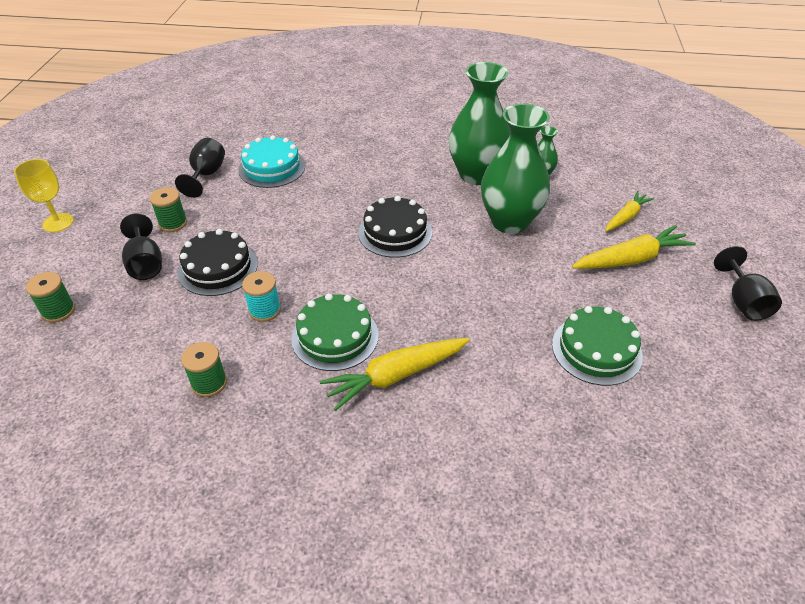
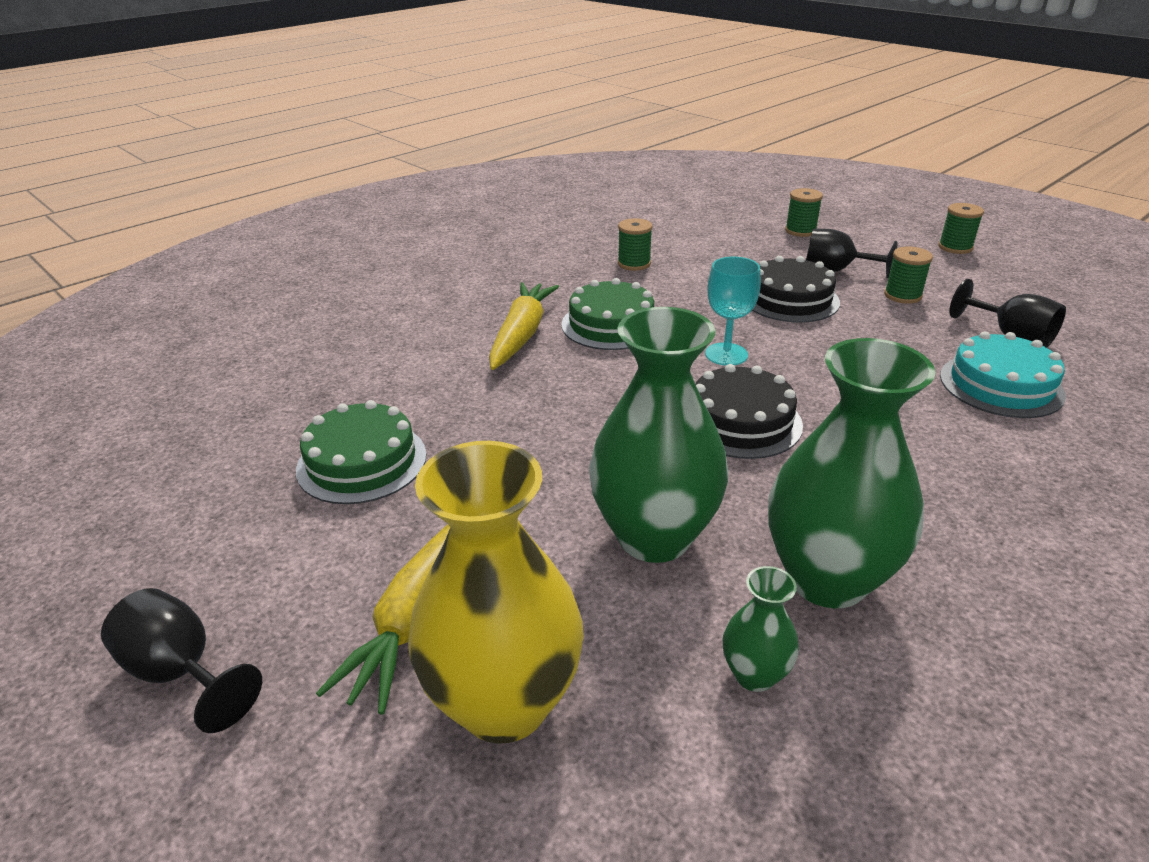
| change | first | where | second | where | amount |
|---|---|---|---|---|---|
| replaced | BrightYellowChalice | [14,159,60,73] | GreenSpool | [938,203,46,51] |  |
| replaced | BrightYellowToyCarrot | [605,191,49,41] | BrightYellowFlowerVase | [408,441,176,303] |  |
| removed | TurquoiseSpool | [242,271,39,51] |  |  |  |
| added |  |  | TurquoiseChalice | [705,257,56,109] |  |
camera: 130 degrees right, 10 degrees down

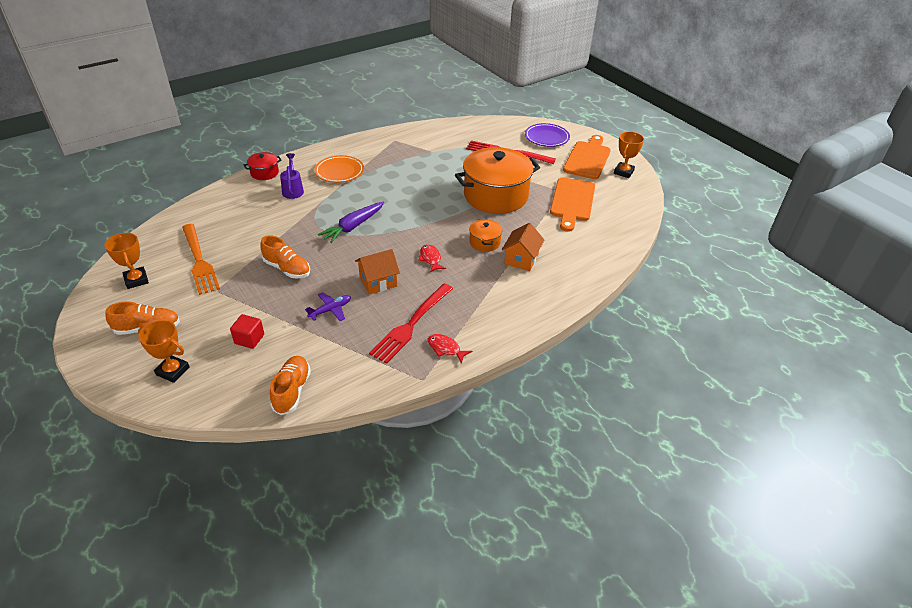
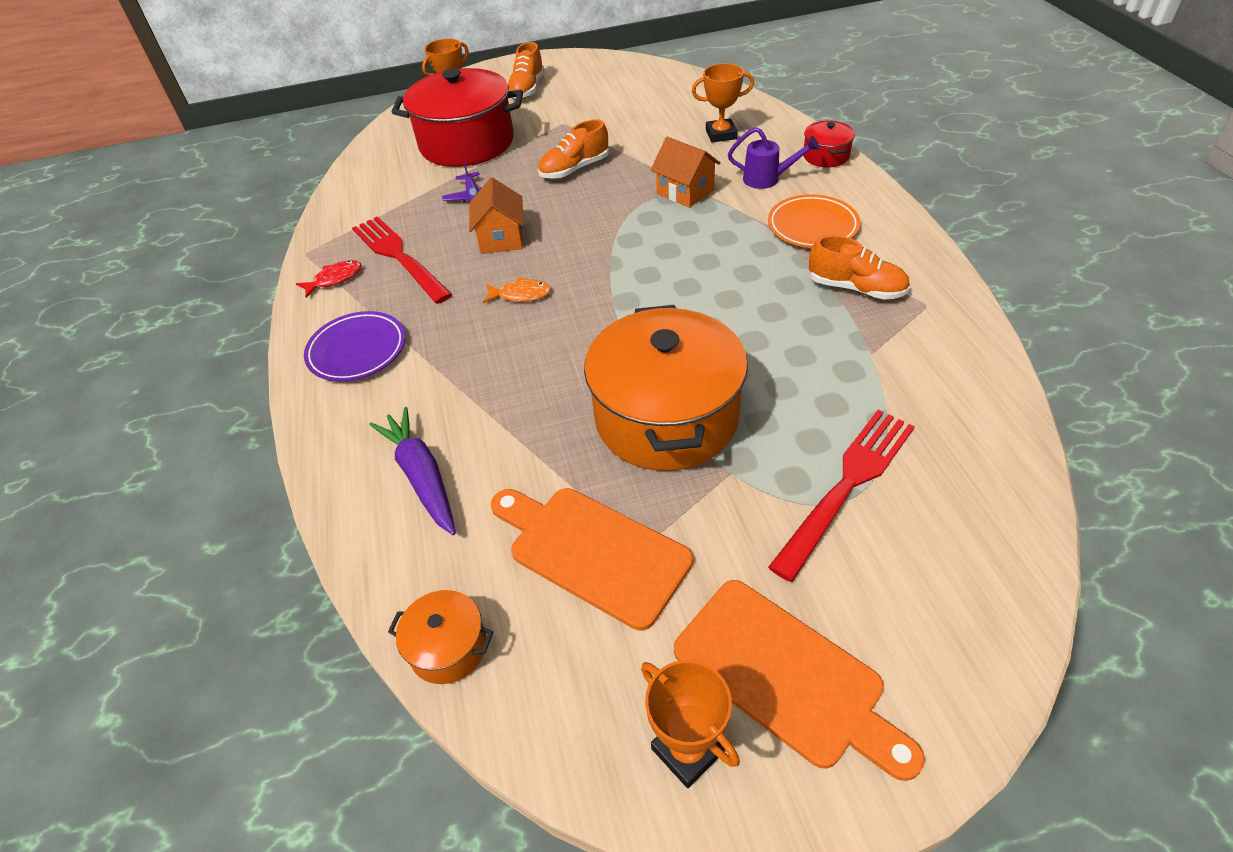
| change | first | where | second | where | amount |
|---|---|---|---|---|---|
| moved | RoyalPurplePlate | [525,123,45,24] |  | [304,311,101,70] |  |
| moved | RoyalPurpleToyCarrot | [318,201,66,42] |  | [369,407,87,128] |  |
| moved | OrangeColouredPot | [469,219,33,33] |  | [388,590,105,94] |  |
| moved | OrangeColouredCottage | [502,223,42,48] |  | [651,137,70,71] |  |
| removed | OrangeColouredFork | [182,224,38,71] |  |  |  |
| moved | OrangeColouredTrophy | [104,233,45,56] |  | [692,63,62,79] |  |
| recoloured | RedFish | [418,244,28,28] | OrangeColouredFish | [483,277,68,26] |  |
| replaced | RedSolidCube | [230,314,34,35] | RedPot | [392,68,131,99] |  |
| moved | OrangeColouredLaceUpShoe | [270,356,41,59] |  | [808,235,102,65] |  |
camera: 115 degrees right, 5 degrees up

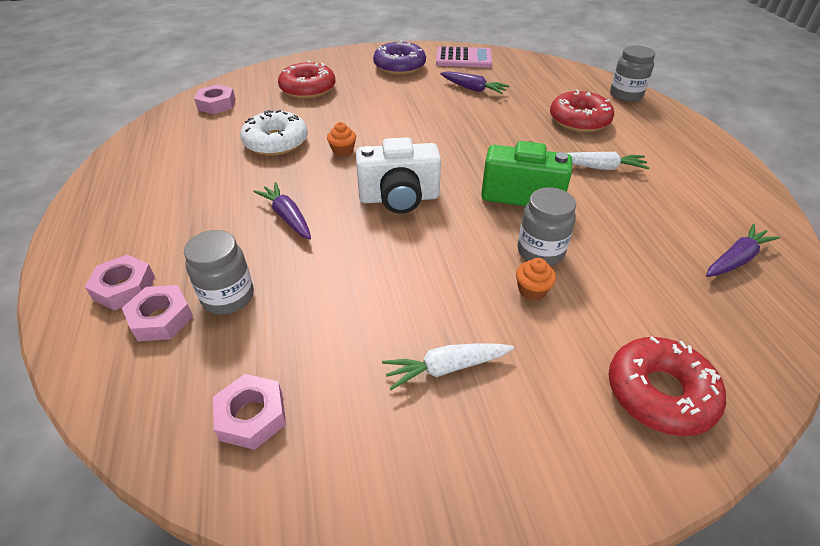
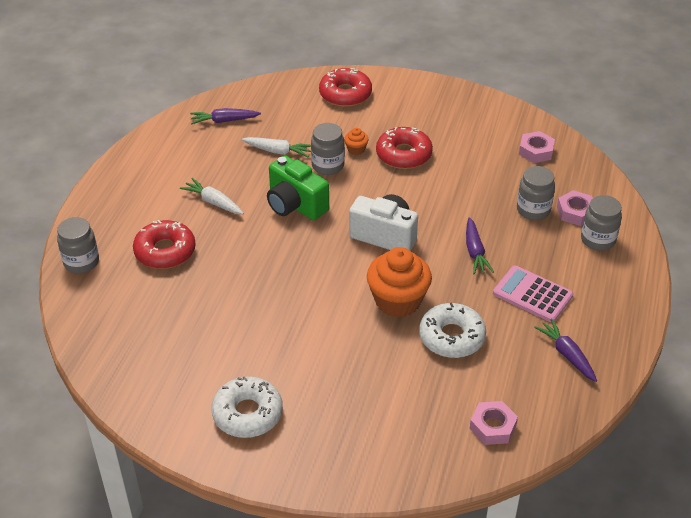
| change | first | where | second | where | amount |
|---|---|---|---|---|---|
| recoloured | RoyalPurpleGlazedDonut | [373,40,53,35] | WhiteGlazedDonut | [211,376,72,62] |  |
| moved | PinkPocketCalculator | [436,46,56,22] |  | [493,266,80,56] |  |
| moved | RedGlazedDonut | [278,61,58,38] |  | [376,127,57,42] |  |
| moved | RoyalPurpleToyCarrot | [440,72,70,22] |  | [534,318,63,64] |  |
| resized | OrangeColouredFairyCake | [327,122,29,35] |  | [367,247,65,70] | x2.30 |
| replaced | PinkHexagonNut | [85,255,70,55] | GreyPreserveJar | [581,195,41,56] |  |
| moved | WhiteToyCarrot | [382,343,132,47] |  | [242,137,69,20] |  |
camera: 150 degrees left, 0 degrees up

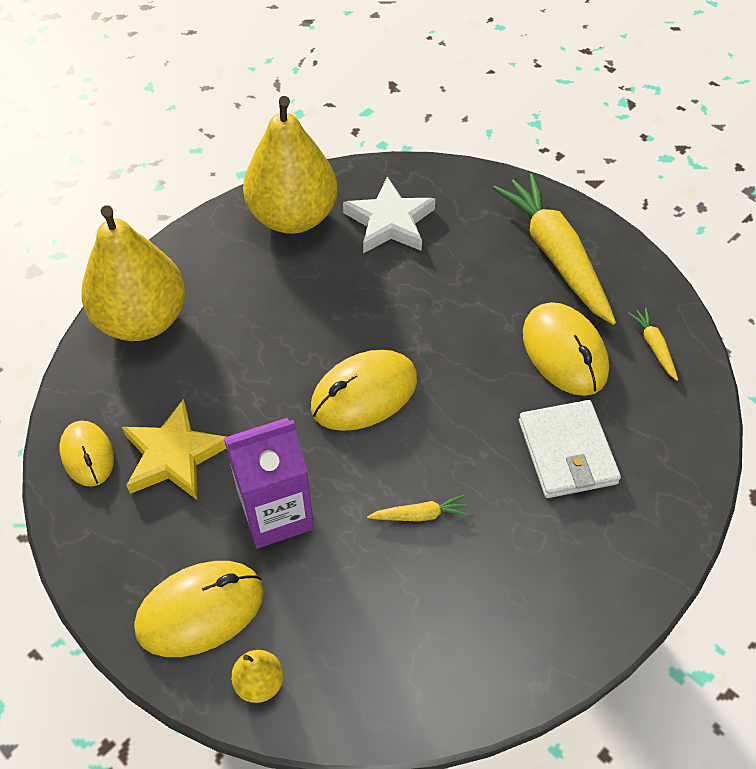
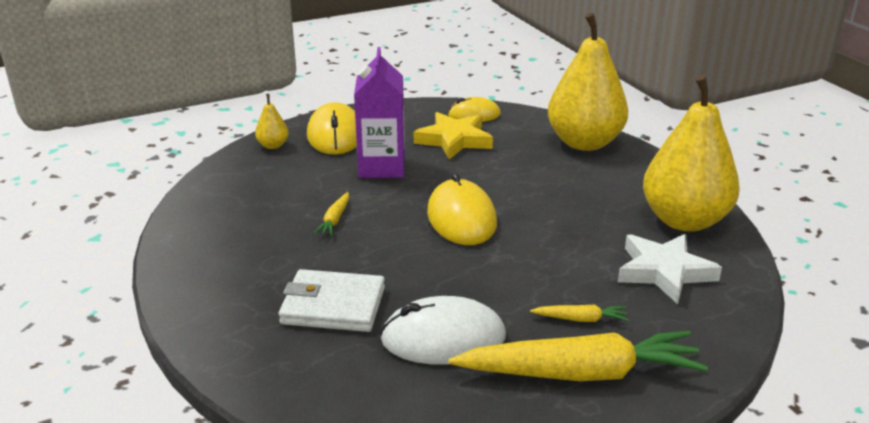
| change | first | where | second | where | amount |
|---|---|---|---|---|---|
| recoloured | BrightYellowPcMouse | [523,302,86,94] | WhitePcMouse | [380,296,126,69] |  |
| moved | BrightYellowToyCarrot | [628,308,50,73] |  | [530,305,99,17] |  |
camera: 110 degrees right, 25 degrees down

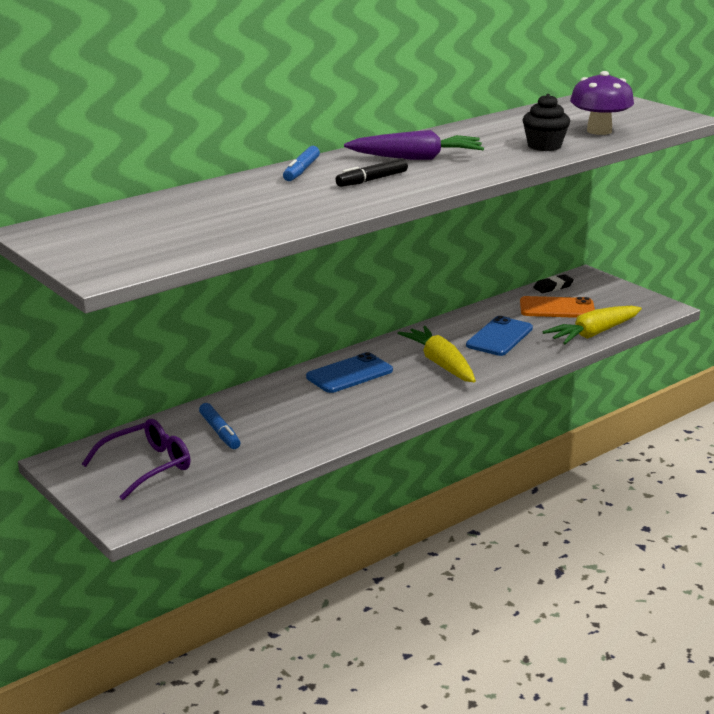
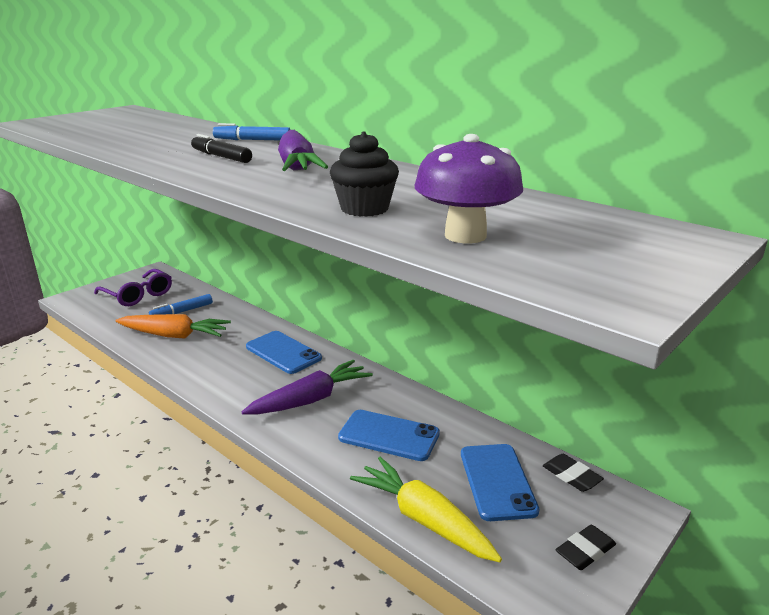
| change | first | where | second | where | amount |
|---|---|---|---|---|---|
| recoloured | OrangeColouredPhone | [520,296,75,22] | CobaltPhone | [461,444,78,77] |  |
| recoloured | BrightYellowToyCarrot | [398,326,78,56] | RoyalPurpleToyCarrot | [242,360,131,54] |  |
| added |  |  | OrangeColouredToyCarrot | [116,314,115,24] |  |
| added |  |  | JetBlackEraser | [556,525,60,45] |  |
camera: 80 degrees right, 0 degrees up

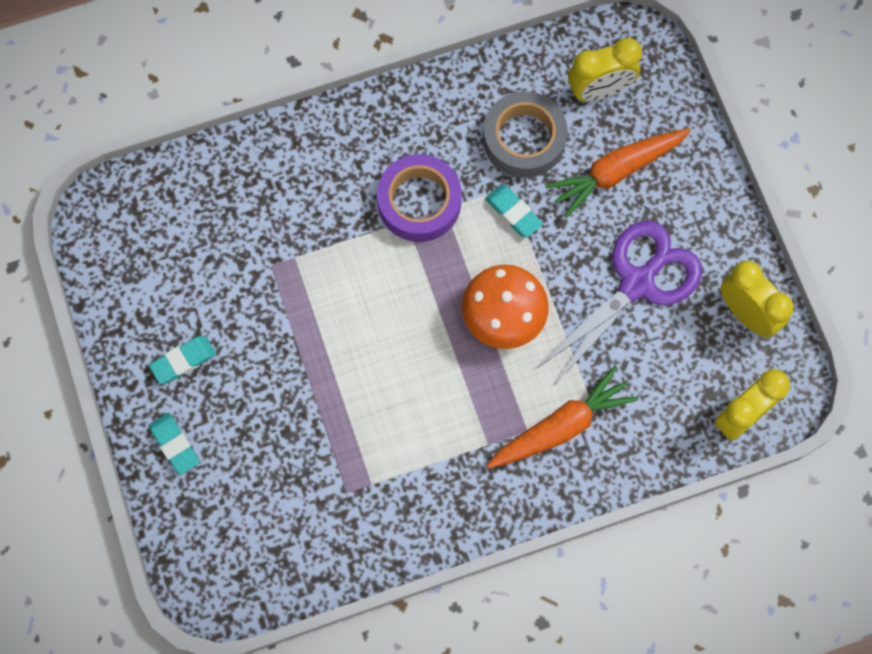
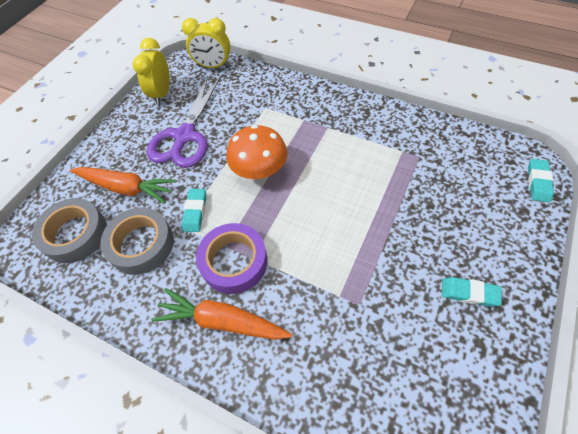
| change | first | where | second | where | amount |
|---|---|---|---|---|---|
| replaced | BrightYellowBedsideClock | [568,38,74,64] | GreyStickyTape | [32,198,75,65] |  |
| turned | RoyalPurplePairOfScissors | [537,221,165,163] |  | [147,76,73,92] | 75 degrees counterclockwise |
| moved | OrangeColouredToyCarrot | [487,366,151,103] |  | [152,288,140,52] |  |
| moved | TurquoiseEraser | [149,413,51,62] |  | [528,159,26,43] |  |
camera: 130 degrees left, 15 degrees down

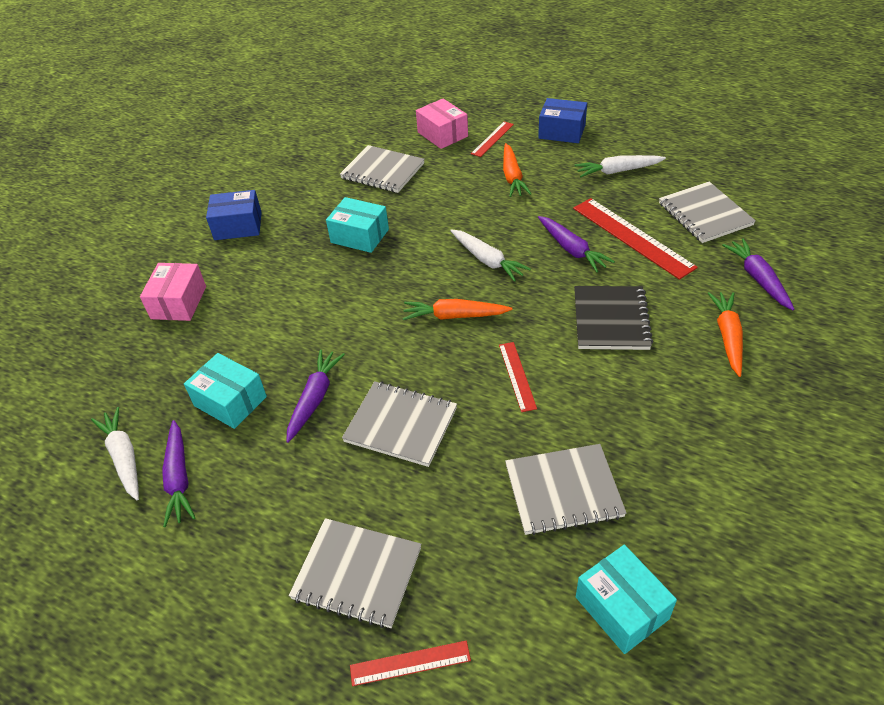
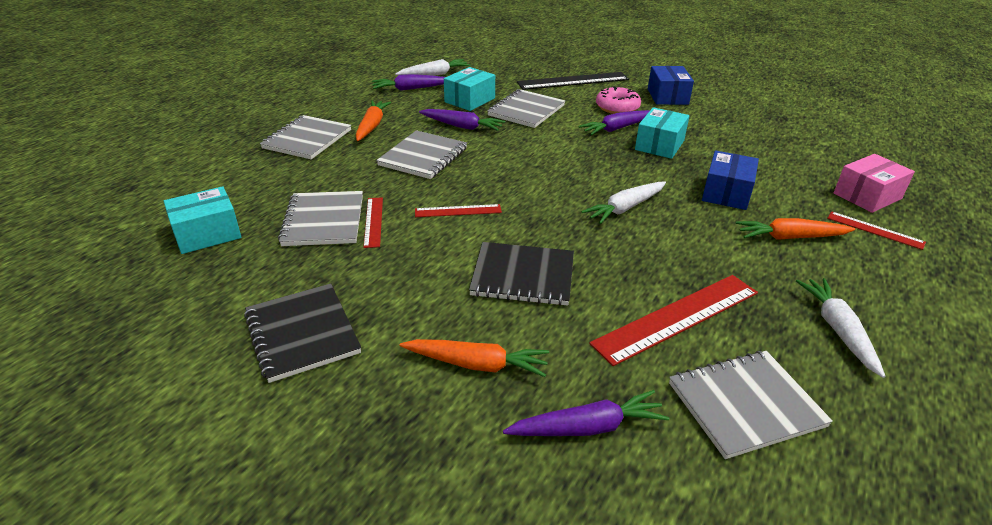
| change | first | where | second | where | amount |
|---|---|---|---|---|---|
| moved | CobaltPackage | [538,98,49,45] |  | [702,151,57,59] |  |
| moved | GreyExerciseBook | [340,145,85,48] |  | [487,89,78,39] |  |
| moved | RoyalPurpleToyCarrot | [538,216,77,57] |  | [579,110,71,25] |  |
| replaced | PinkPackage | [140,263,66,58] | JetBlackMeasuringStick | [517,72,112,18] |  |
| moved | OrangeColouredToyCarrot | [403,299,109,21] |  | [356,101,35,40] |  |
| moved | RedMeasuringStick | [350,640,121,46] |  | [363,197,20,51] |  |
| added |  |  | PinkGlazedDonut | [596,87,45,27] |  |
| added |  |  | JetBlackExerciseBook | [244,283,117,100] |  |
camera: 90 degrees right, 10 degrees down

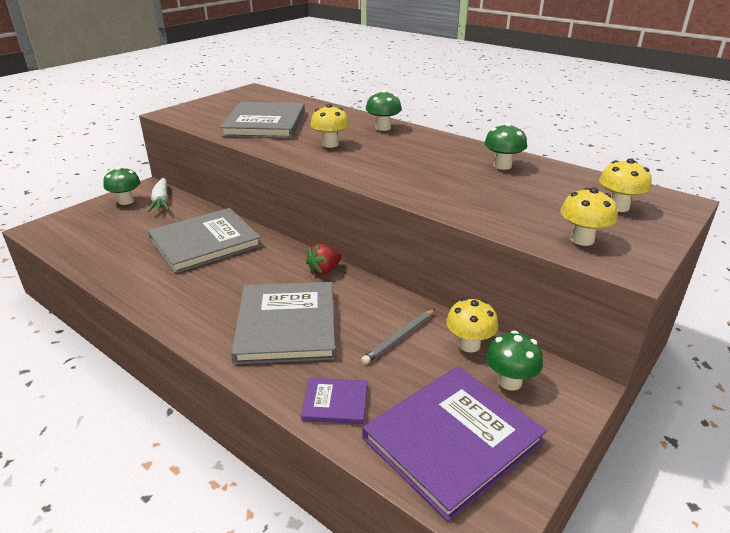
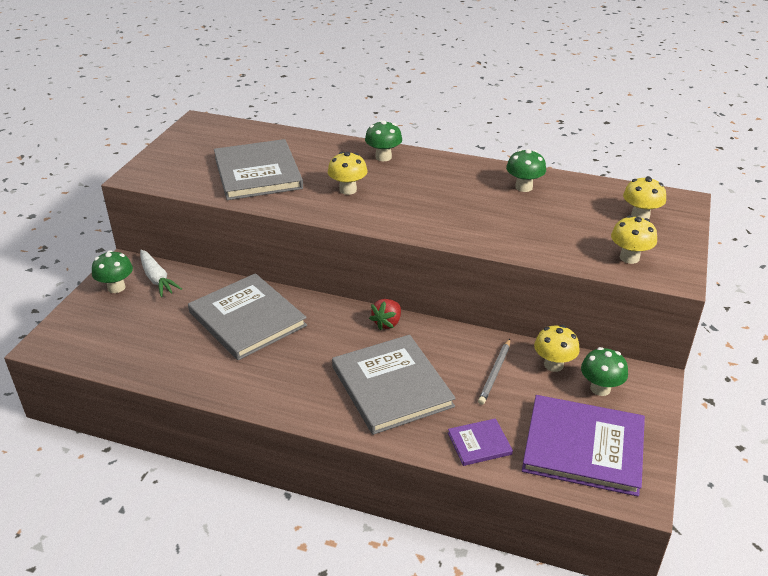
| change | first | where | second | where | amount |
|---|---|---|---|---|---|
| turned | GreyHardback | [148,208,114,65] |  | [188,273,119,87] | 75 degrees counterclockwise |
| turned | RoyalPurpleHardback | [362,367,185,155] |  | [522,395,123,102] | 75 degrees clockwise |
camera: 20 degrees left, 5 degrees up

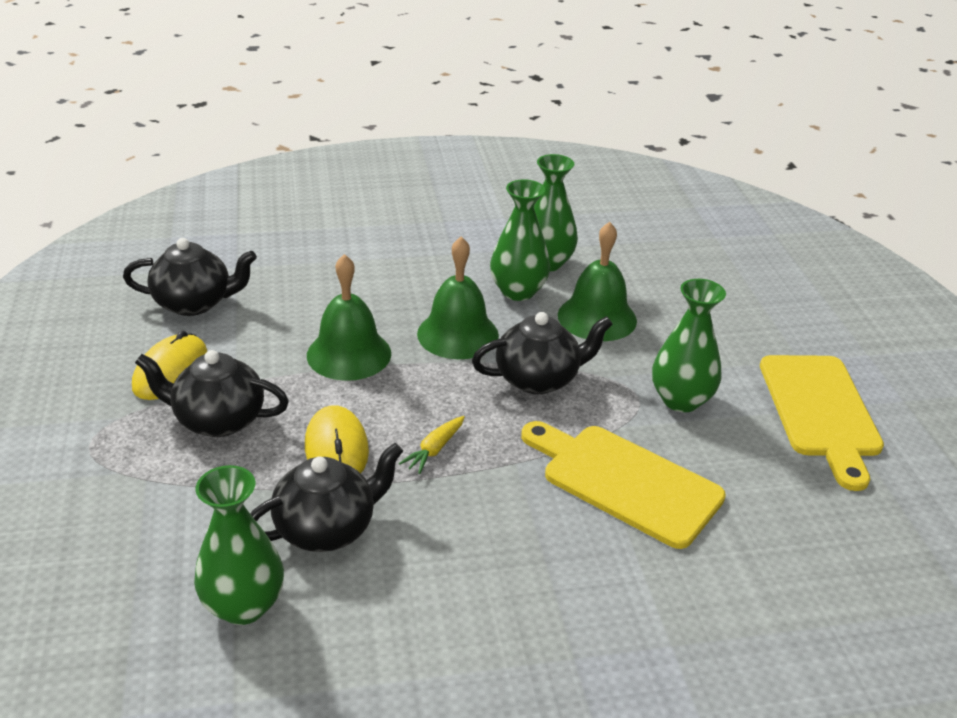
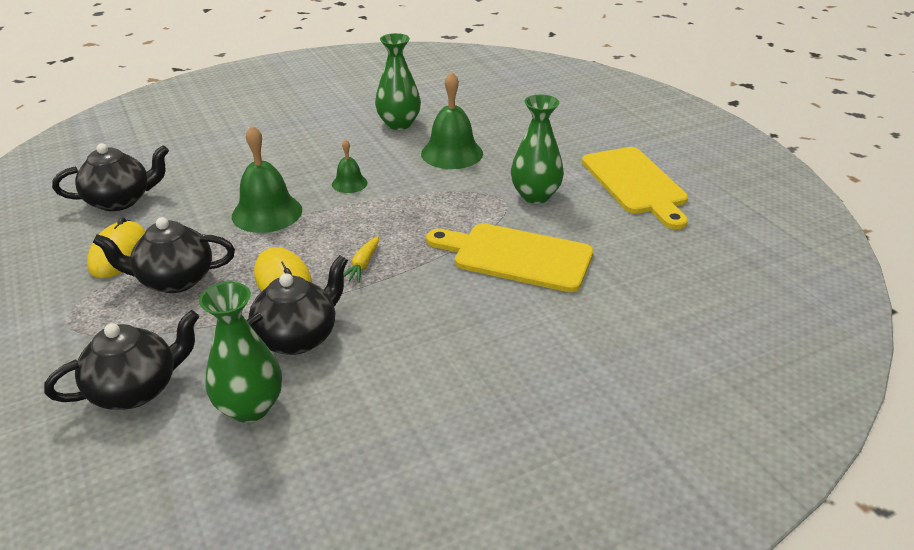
| change | first | where | second | where | amount |
|---|---|---|---|---|---|
| removed | GreenFlowerVase | [490,179,60,122] |  |  |  |
| resized | GreenBell | [417,237,82,122] |  | [332,139,36,54] | x0.54 |
| moved | JetBlackTeaPot | [472,312,141,82] |  | [44,310,155,100] |  |
camera: 15 degrees left, 0 degrees up

